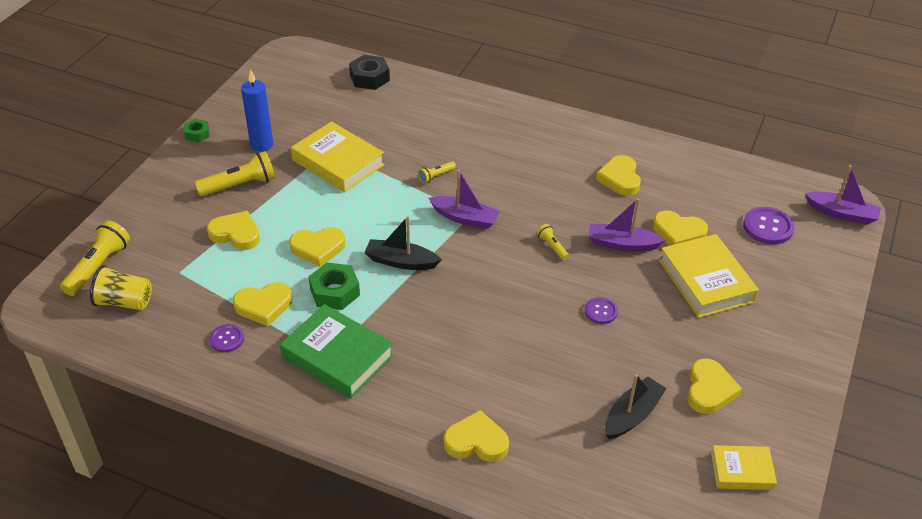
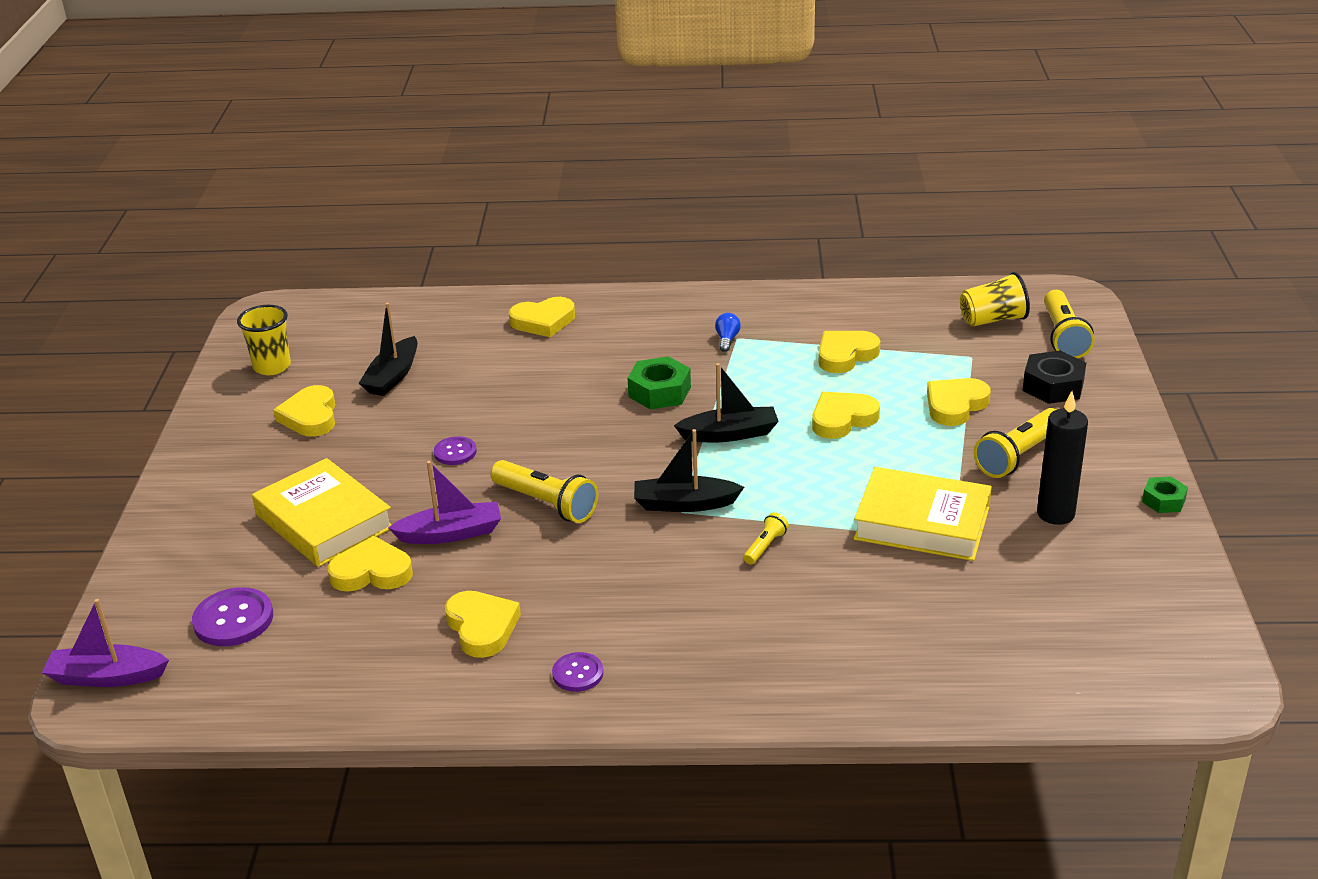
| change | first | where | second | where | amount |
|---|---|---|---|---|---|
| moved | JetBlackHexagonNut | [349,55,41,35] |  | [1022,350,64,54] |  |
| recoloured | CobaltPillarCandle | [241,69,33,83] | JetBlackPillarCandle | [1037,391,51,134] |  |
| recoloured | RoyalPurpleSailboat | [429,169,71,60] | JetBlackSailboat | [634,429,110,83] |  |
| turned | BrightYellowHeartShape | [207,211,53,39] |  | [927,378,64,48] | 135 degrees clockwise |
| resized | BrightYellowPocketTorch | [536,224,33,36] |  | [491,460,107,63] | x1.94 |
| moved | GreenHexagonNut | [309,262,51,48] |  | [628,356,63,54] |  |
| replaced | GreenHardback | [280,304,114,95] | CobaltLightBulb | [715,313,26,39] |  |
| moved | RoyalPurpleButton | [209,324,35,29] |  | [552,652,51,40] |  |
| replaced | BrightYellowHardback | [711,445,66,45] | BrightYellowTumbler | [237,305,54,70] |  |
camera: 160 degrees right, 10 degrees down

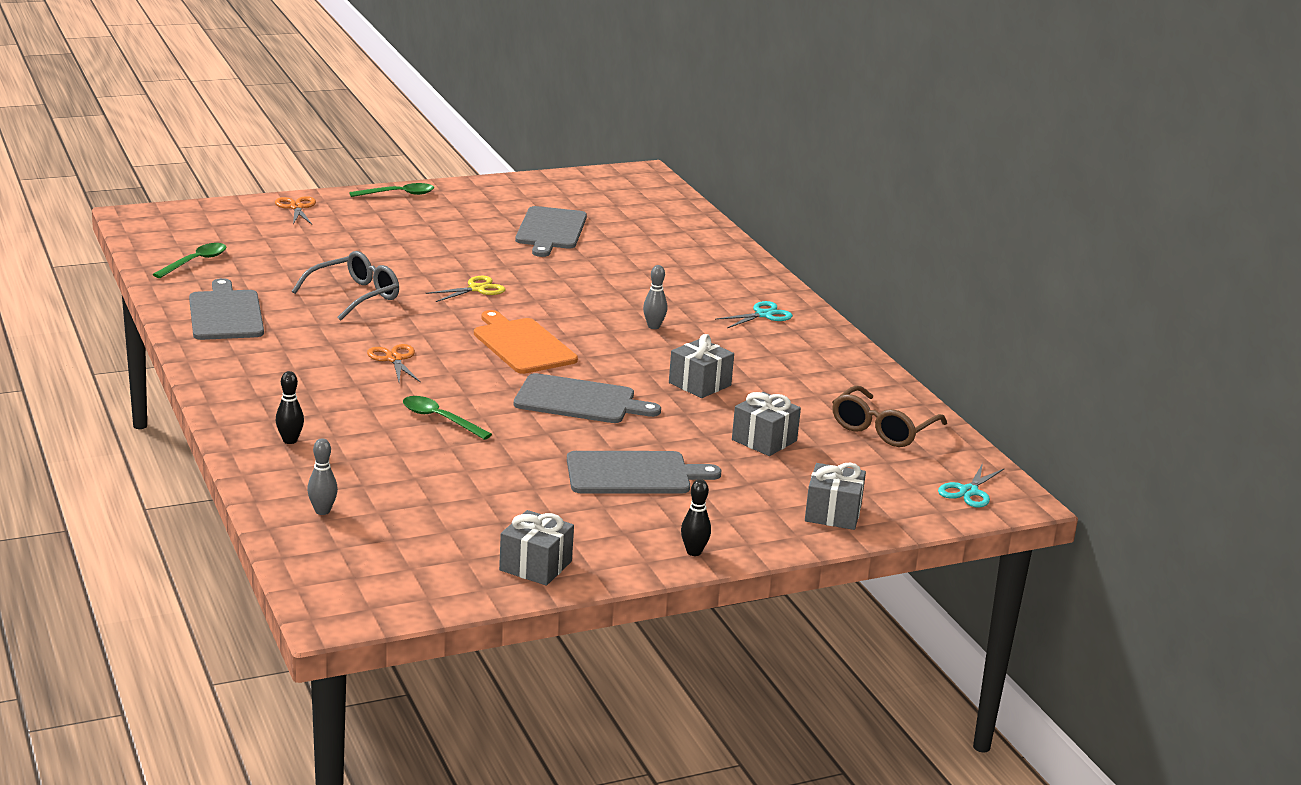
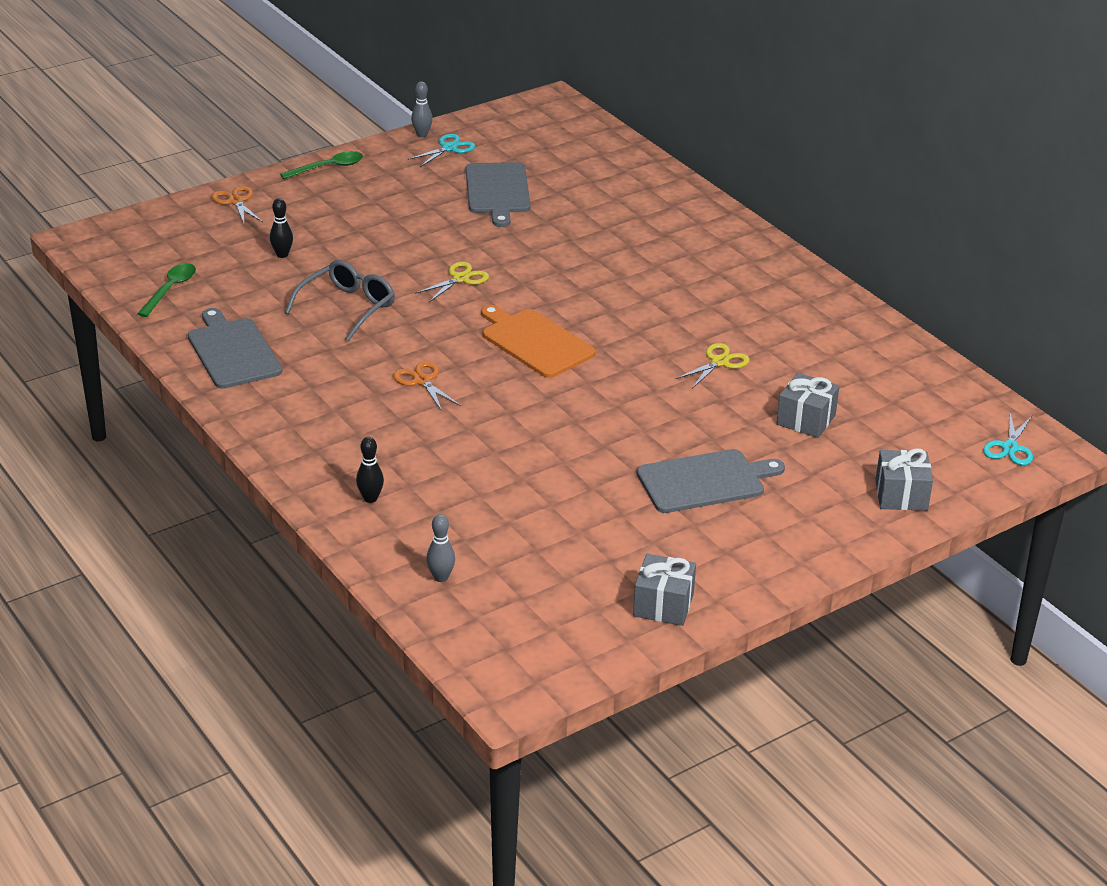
| change | first | where | second | where | amount |
|---|---|---|---|---|---|
| moved | GreySkittle | [643,265,24,64] |  | [411,81,22,56] |  |
| moved | TurquoisePairOfScissors | [715,301,78,27] |  | [408,134,67,33] |  |
| replaced | GreyGift | [669,334,65,64] | BrightYellowPairOfScissors | [676,343,74,45] |  |
| removed | GreyCuttingBoard | [514,373,147,50] |  |  |  |
| removed | DarkBrownEyeglasses | [832,385,115,62] |  |  |  |
| removed | GreenSpoon | [403,396,89,44] |  |  |  |
| moved | JetBlackSkittle | [681,479,30,77] |  | [270,198,23,60] |  |
camera: 10 degrees left, 10 degrees up

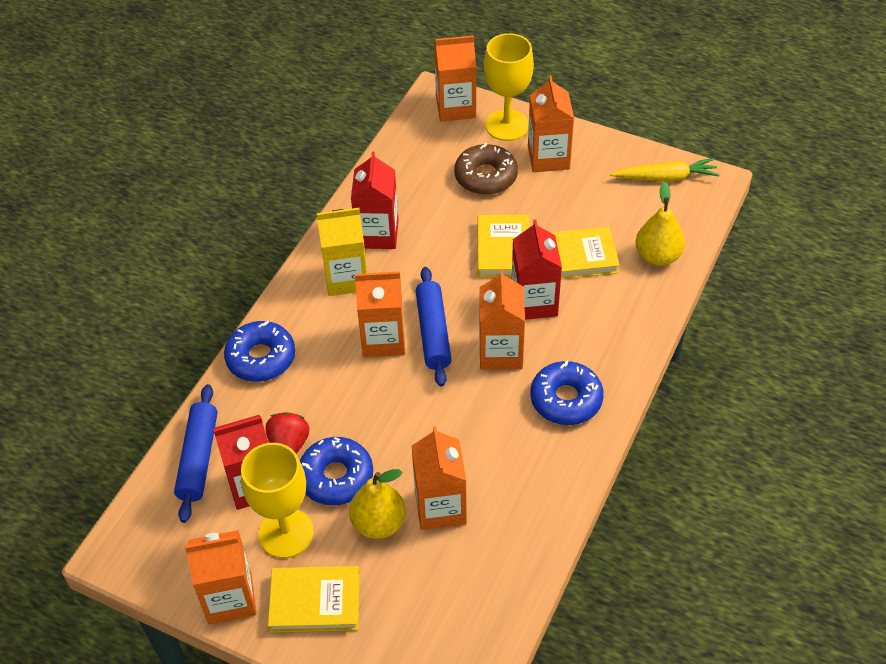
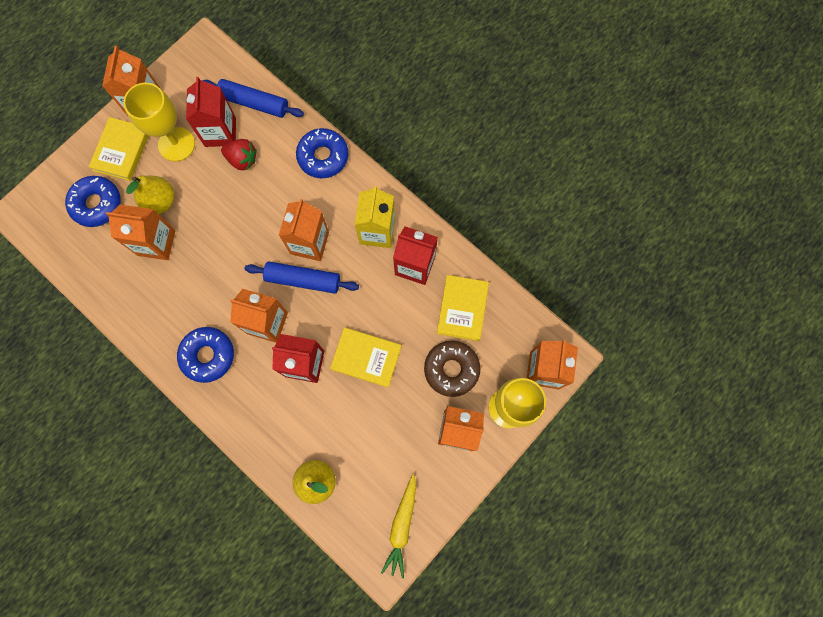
| change | first | where | second | where | amount |
|---|---|---|---|---|---|
| moved | BrightYellowHardback | [550,226,70,53] |  | [437,275,52,66] |  |
| moved | CobaltGlazedDonut | [300,437,73,68] |  | [65,176,56,51] |  |
camera: 105 degrees right, 25 degrees up

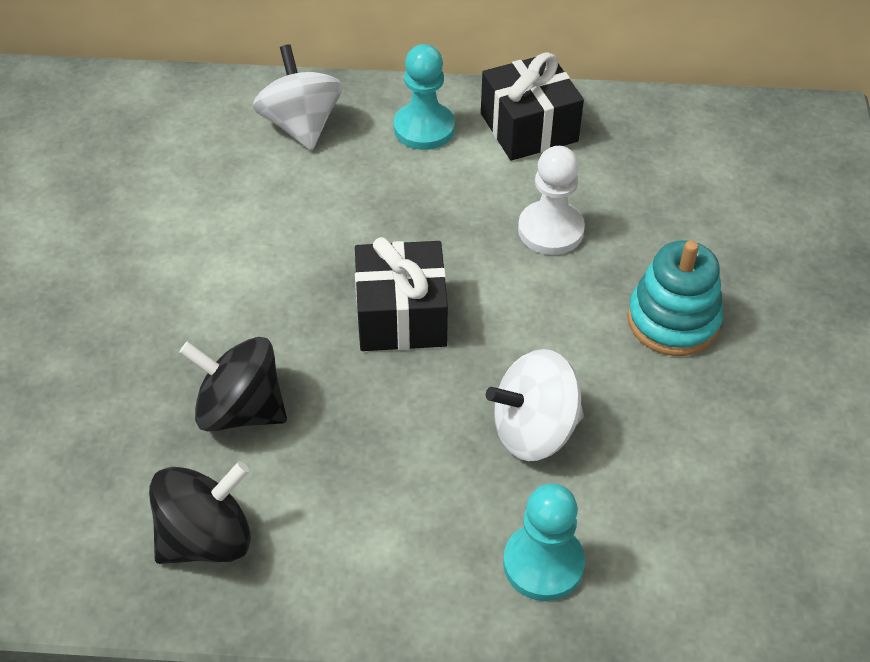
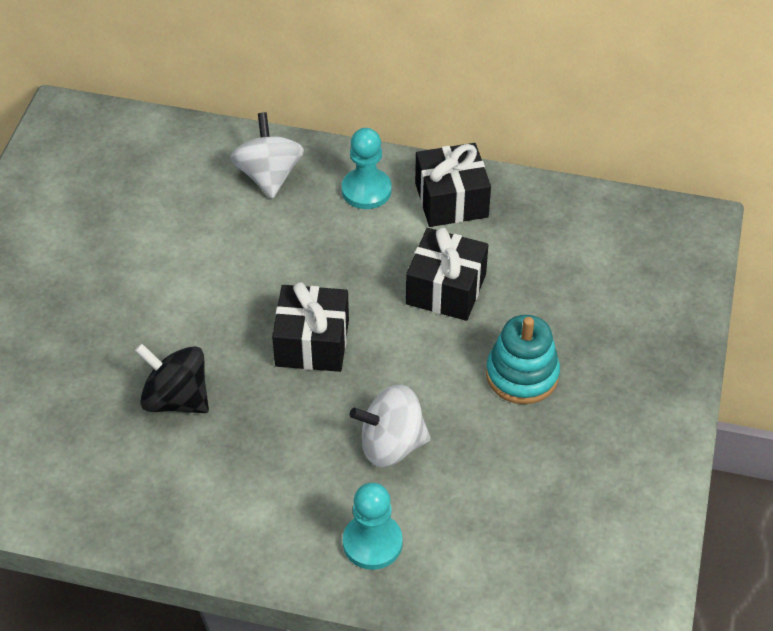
| change | first | where | second | where | amount |
|---|---|---|---|---|---|
| replaced | WhiteGamePawn | [518,146,67,109] | JetBlackGift | [406,227,82,94] |  |
| removed | JetBlackToyTop | [149,461,102,103] |  |  |  |
camera: 10 degrees right, 0 degrees up

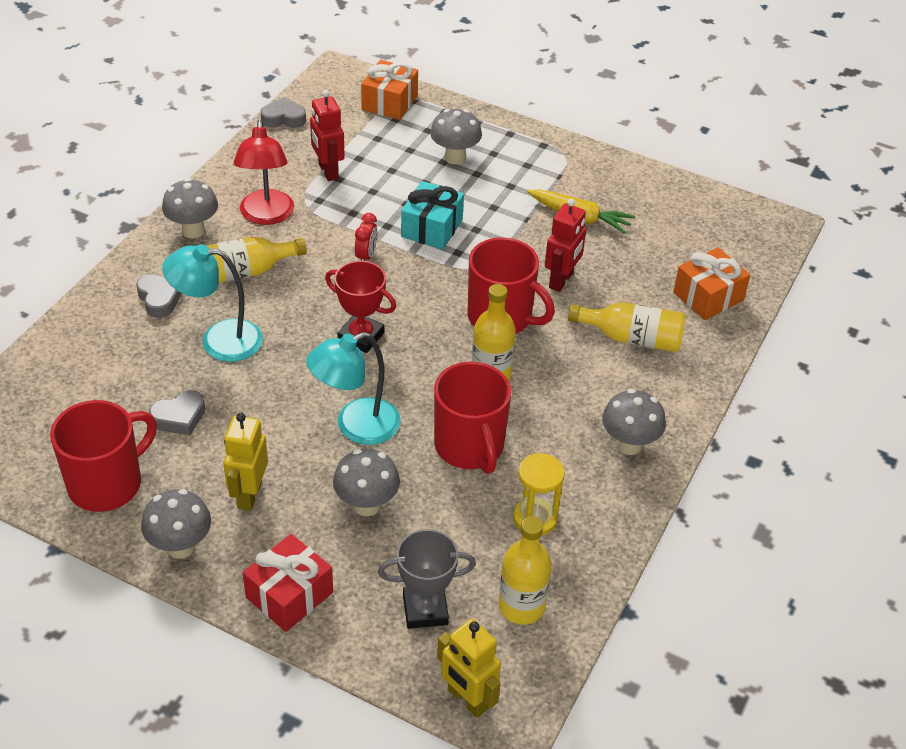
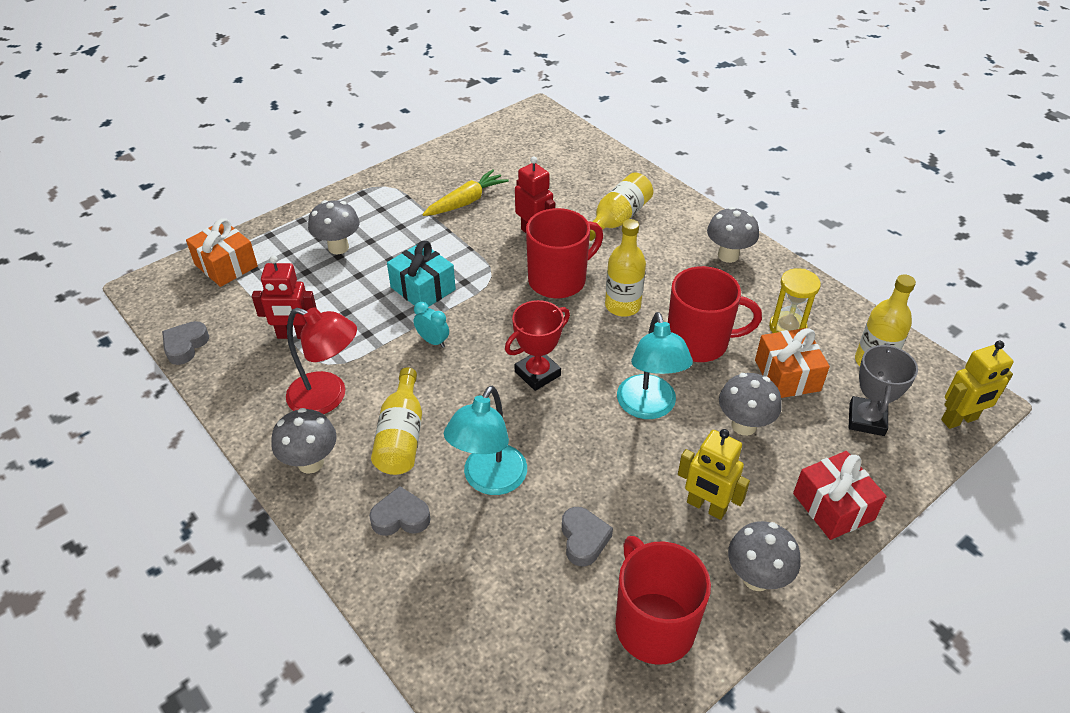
| change | first | where | second | where | amount |
|---|---|---|---|---|---|
| recoloured | RedBedsideClock | [355,213,23,48] | TurquoiseBedsideClock | [414,302,35,46] |  |
| moved | OrangeColouredGift | [673,247,78,73] |  | [755,328,75,70] |  |
camera: 65 degrees left, 0 degrees up

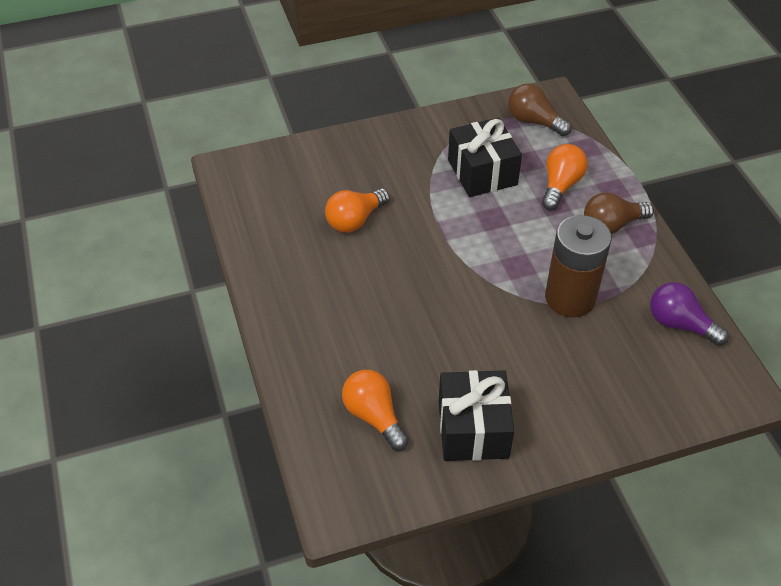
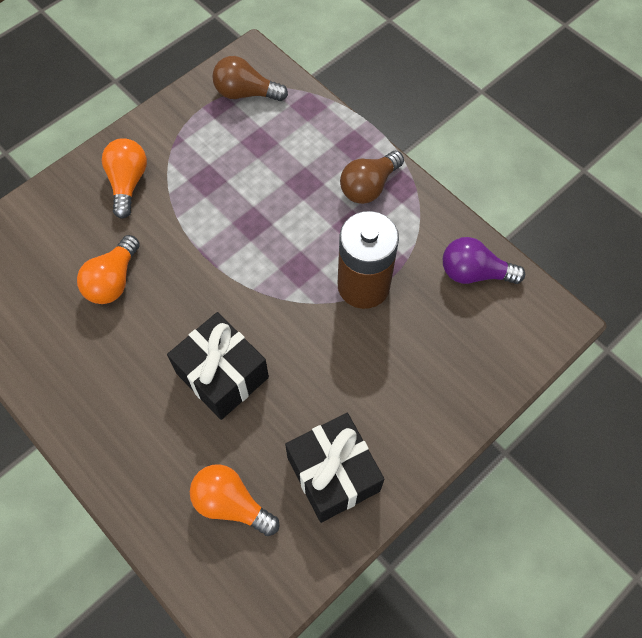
| change | first | where | second | where | amount |
|---|---|---|---|---|---|
| moved | JetBlackGift | [448,118,74,79] |  | [167,312,102,108] |  |
| moved | OrangeColouredLightBulb | [542,144,46,66] |  | [102,138,45,81] |  |
camera: 25 degrees left, 15 degrees up

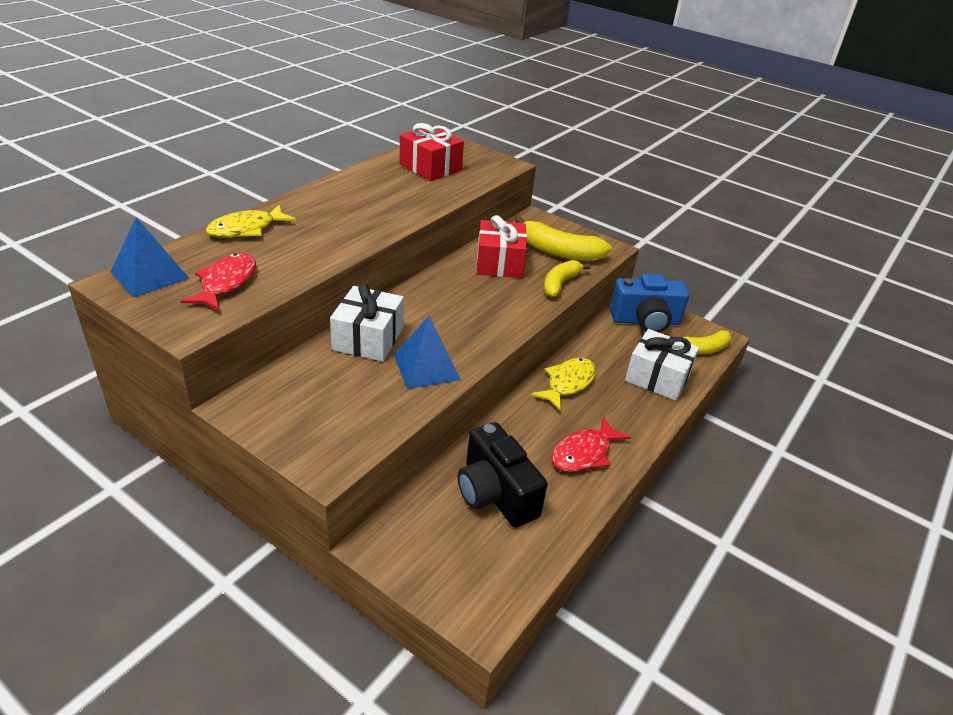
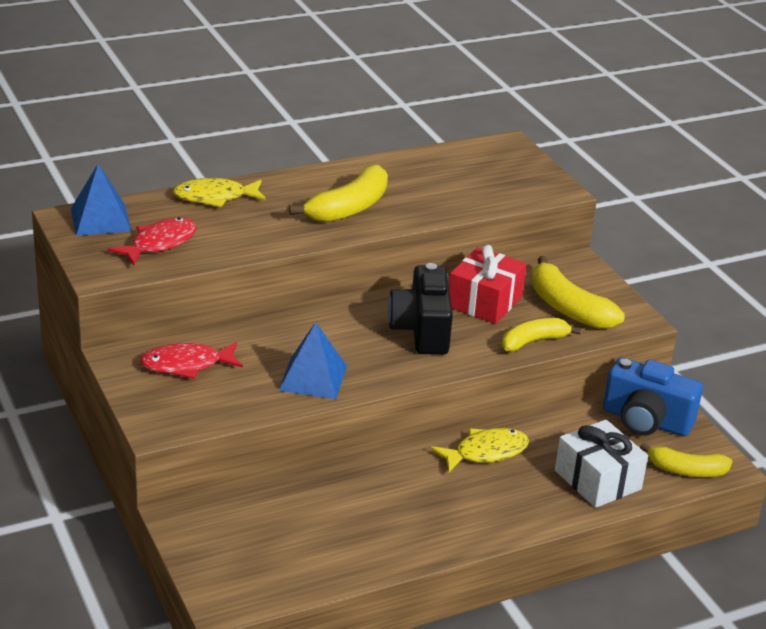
| change | first | where | second | where | amount |
|---|---|---|---|---|---|
| removed | RedGift | [400,123,64,58] |  |  |  |
| removed | WhiteGift | [330,283,74,79] |  |  |  |
| moved | RedFish | [551,417,80,55] |  | [140,342,103,37] |  |
| moved | JetBlackCamera | [457,422,90,105] |  | [388,263,65,92] |  |
| added |  |  | BrightYellowBanana | [289,164,99,59] |  |
camera: 30 degrees right, 5 degrees down

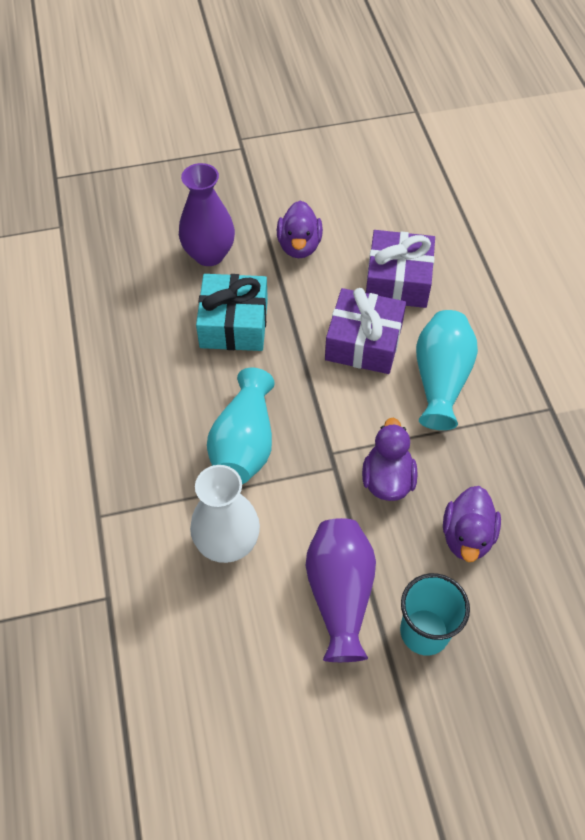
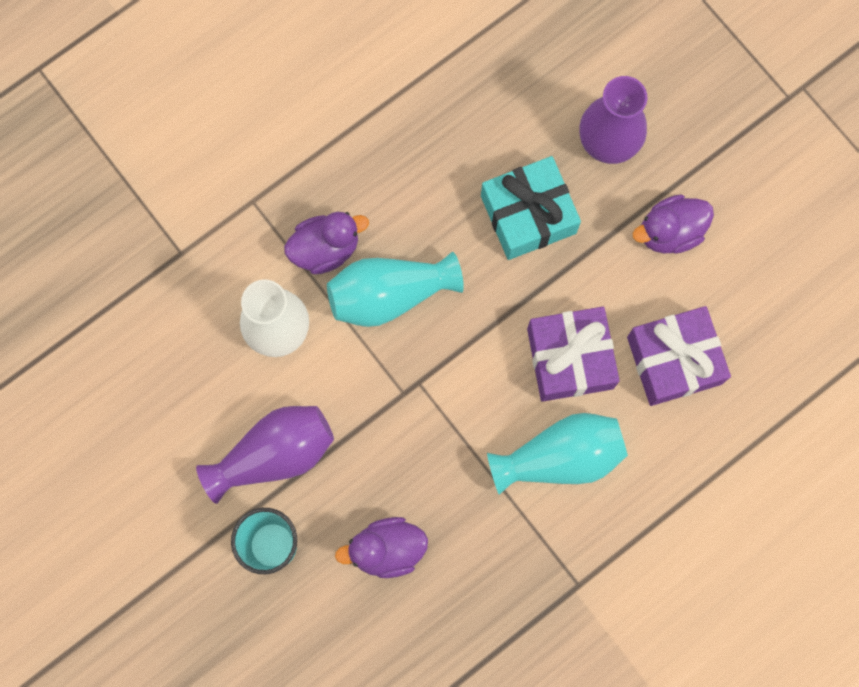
| change | first | where | second | where | amount |
|---|---|---|---|---|---|
| moved | RoyalPurpleRubberDuck | [362,418,55,83] |  | [284,212,85,62] |  |
camera: 65 degrees right, 20 degrees up

